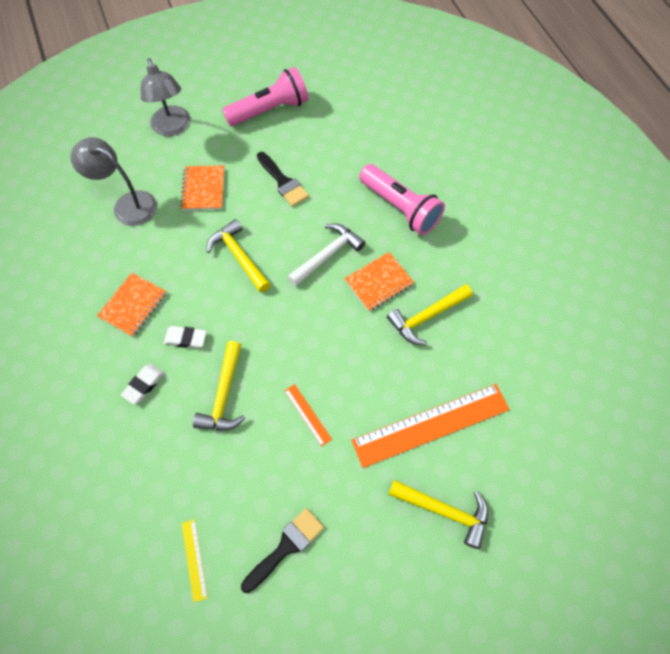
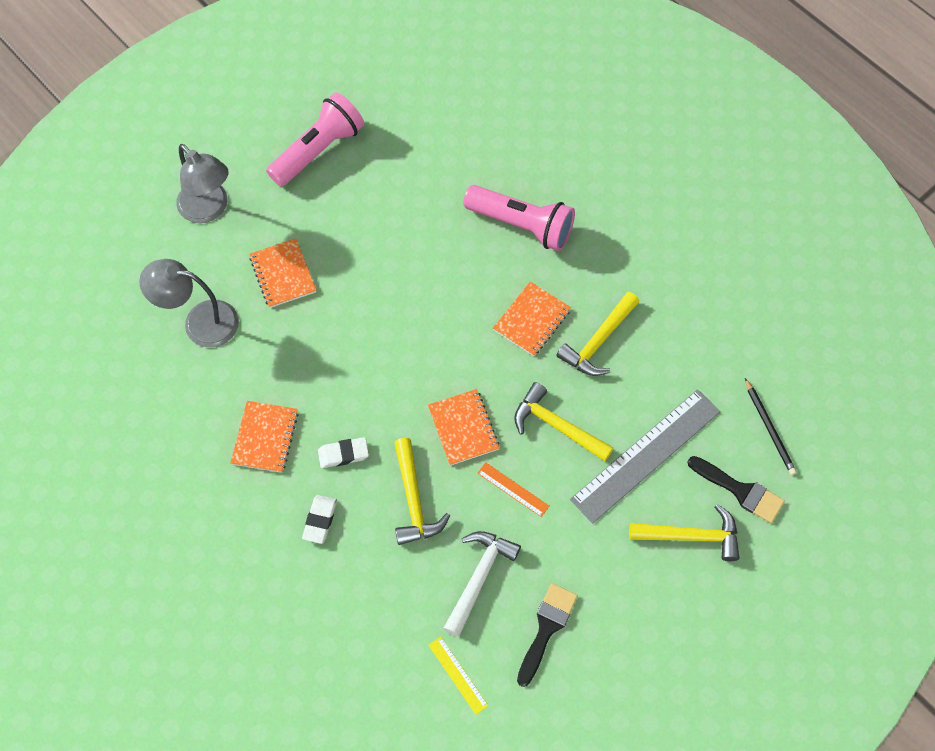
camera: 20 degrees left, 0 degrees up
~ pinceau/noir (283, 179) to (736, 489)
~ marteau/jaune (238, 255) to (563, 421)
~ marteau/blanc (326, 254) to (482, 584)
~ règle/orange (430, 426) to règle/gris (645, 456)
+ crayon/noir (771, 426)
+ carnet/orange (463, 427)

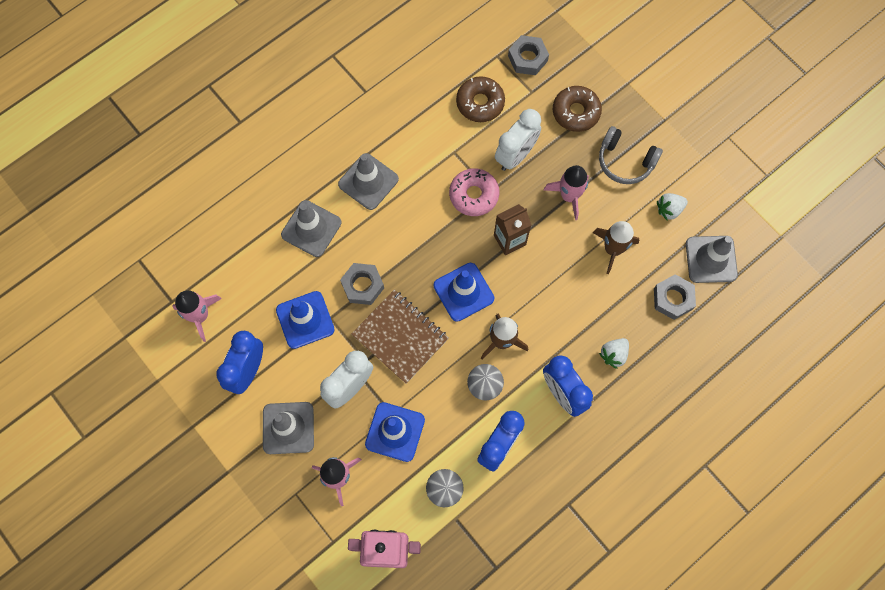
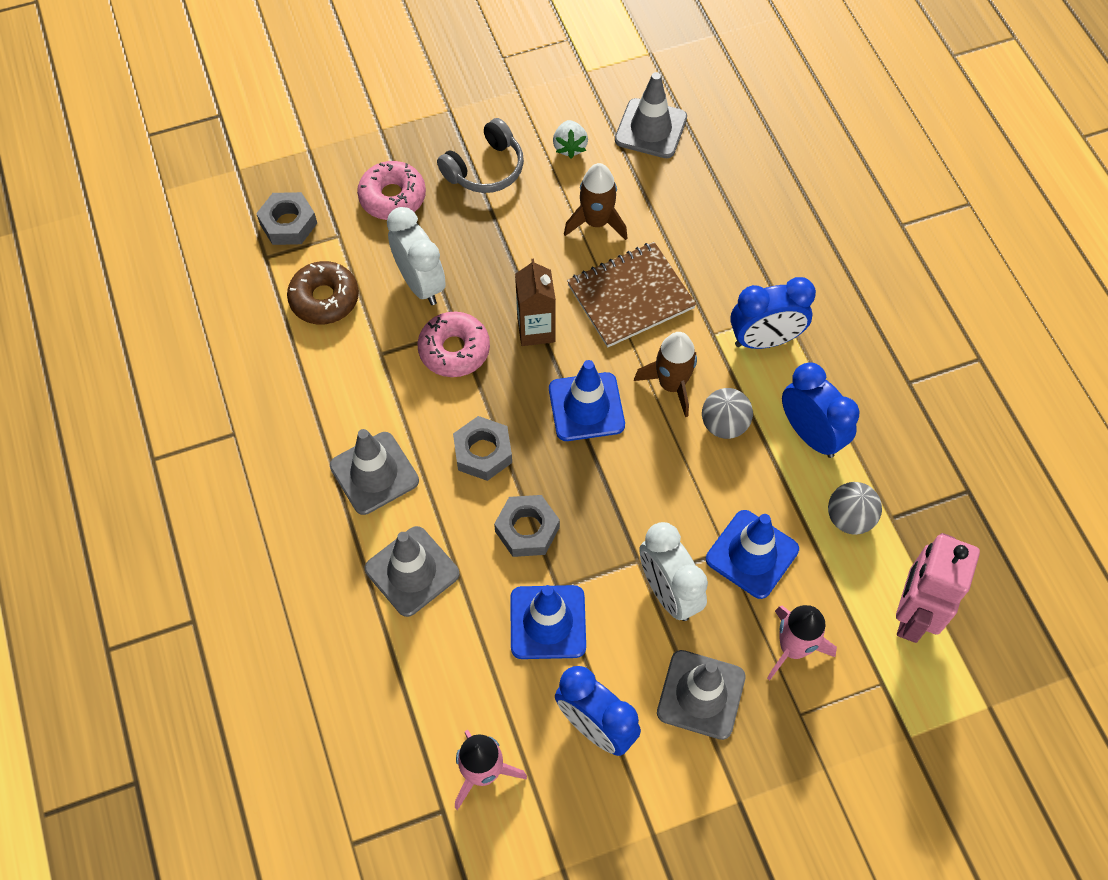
camera: 70 degrees left, 10 degrees down
~ beignet/marron (577, 109) to beignet/rose (391, 190)
- fusée/rose (566, 192)
~ écrou/gris (675, 297) to (482, 448)
~ carnet/marron (400, 336) to (631, 295)
- fraise/blanc (614, 353)

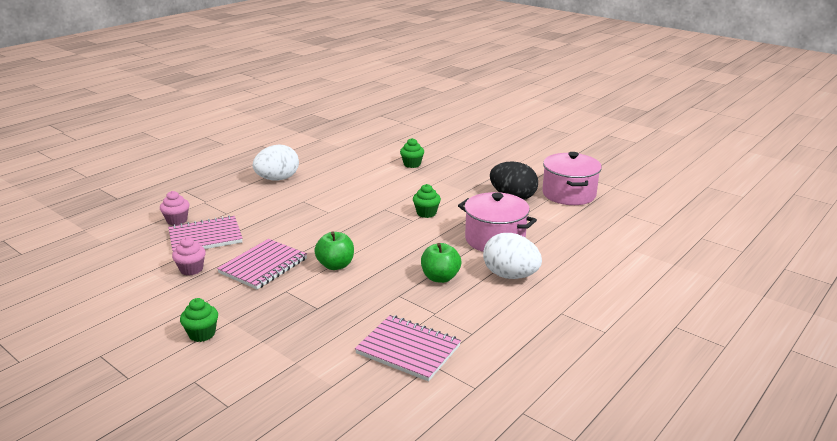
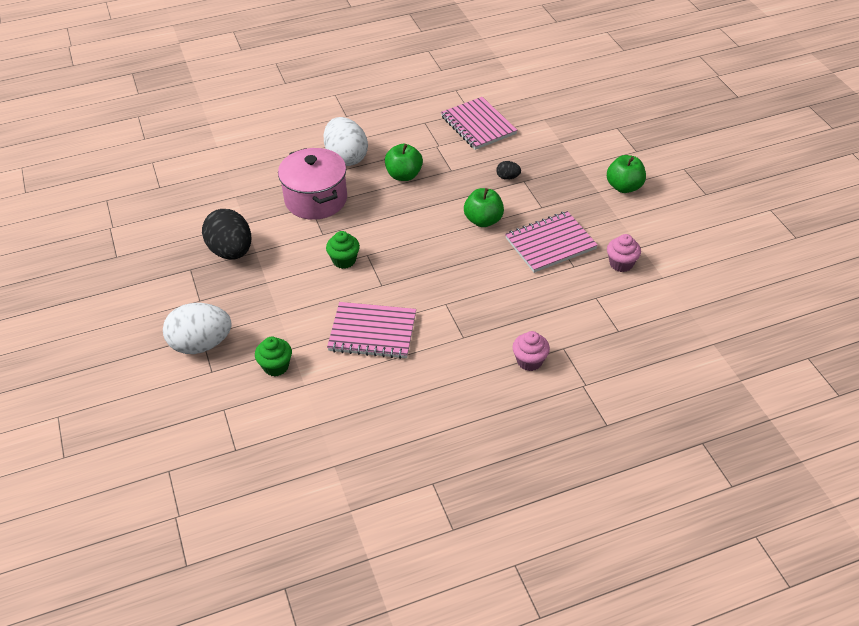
camera: 150 degrees left, 20 degrees up
~ œuf/blanc (276, 163) to (197, 328)
- marmite/rose (572, 178)
~ muffin/rose (174, 208) to (531, 351)
~ carnet/rose (205, 233) to (371, 330)
~ muffin/vert (199, 320) to pomme/vert (626, 174)
+ œuf/noir (508, 170)

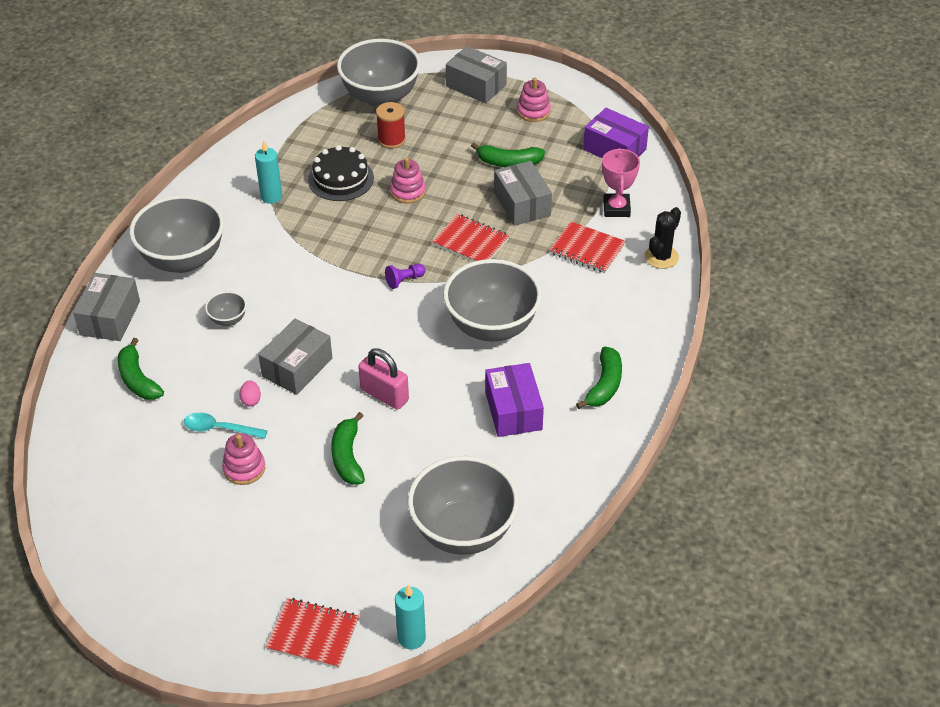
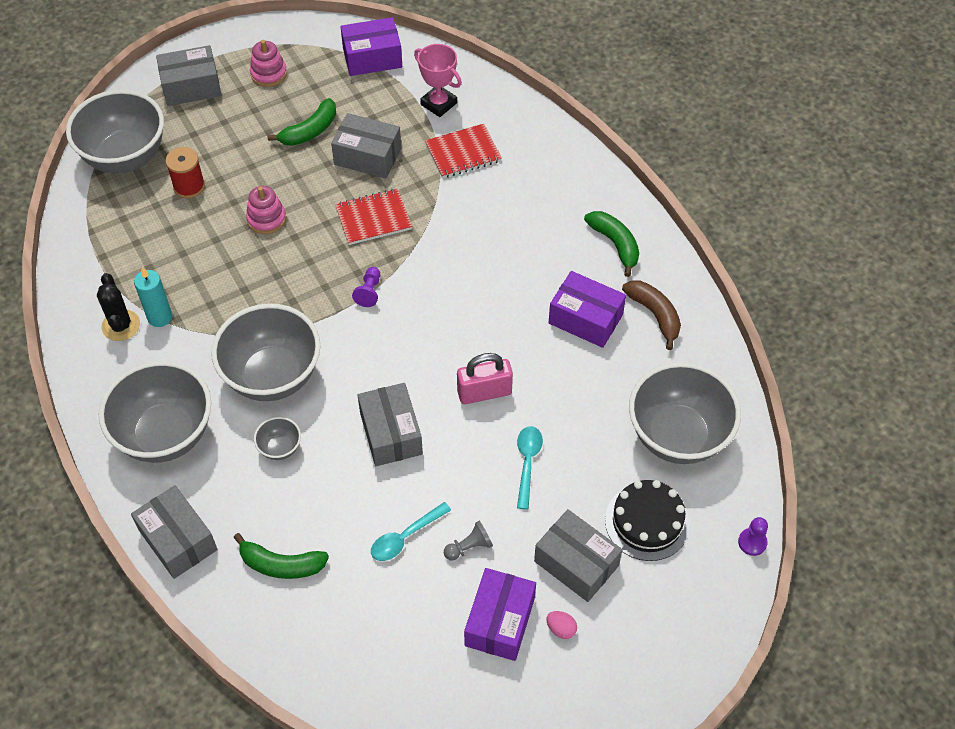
camera: 50 degrees left, 10 degrees up
~ gâteau/noir (341, 173) to (647, 520)
~ cactus/noir (662, 238) to (118, 307)
~ bol/gris (492, 300) to (266, 352)
~ œuf/rose (250, 393) to (561, 625)
~ banane/vert (348, 448) to cuillère/turquoise (530, 467)
~ jouet à empiler/rose (243, 459) to pion/gris (468, 541)
~ bougie/turquoise (410, 616) to pion/violet (753, 536)
- carnet/rouge (312, 633)
+ banane/marron (651, 315)
+ boîte/gris (578, 555)
+ boîte/violet (500, 614)

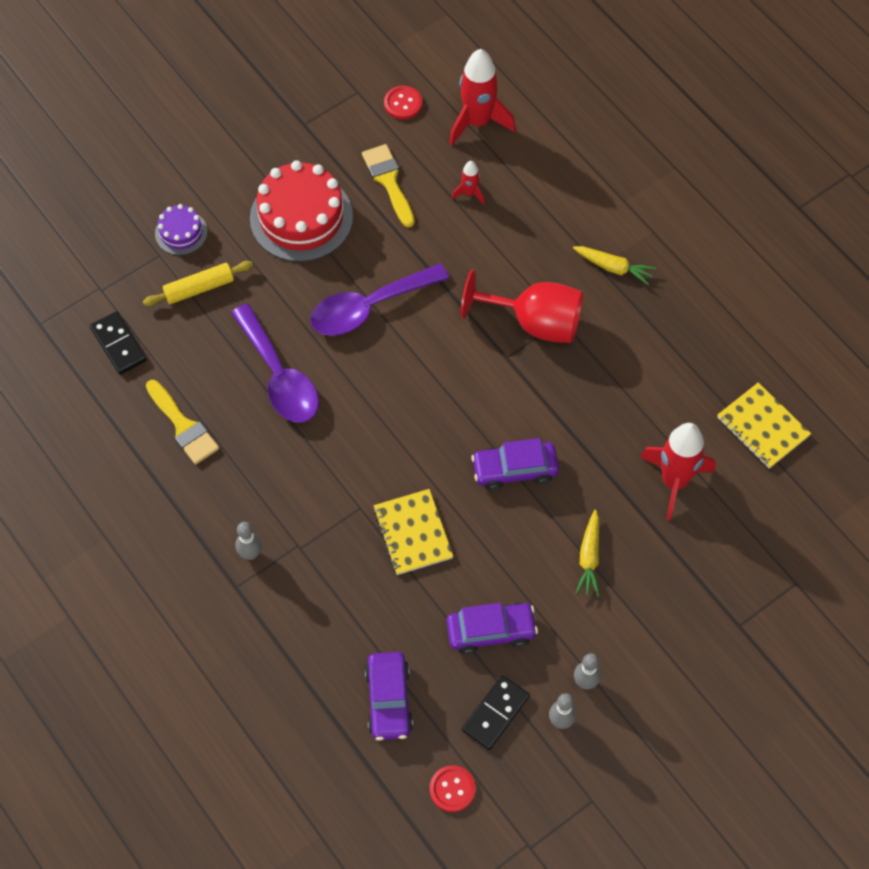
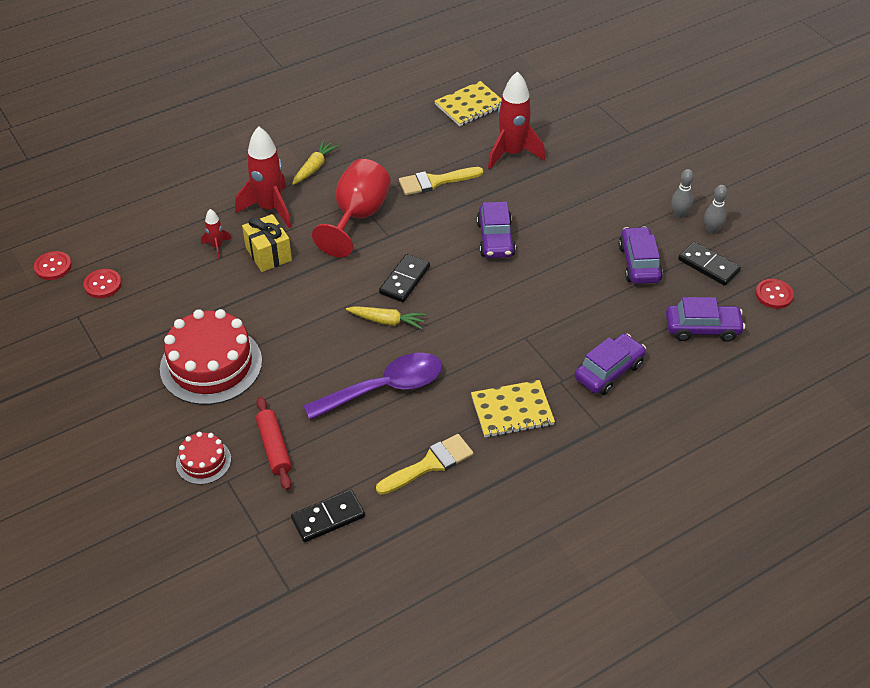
camera: 85 degrees left, 15 degrees down
~ fusée/rouge (482, 97) to (263, 177)
~ pinceau/jaune (388, 186) to (441, 181)
~ gâteau/violet (181, 229) to gâteau/rouge (203, 458)
~ rouleau à pâtisserie/jaune (198, 283) to rouleau à pâtisserie/rouge (274, 443)
- cuillère/violet (379, 299)
~ carnet/jaune (413, 532) to (513, 409)
~ carotte/jaune (587, 553) to (386, 317)
- quille/gris (248, 541)
+ cadeau/jaune (267, 243)
+ bouton/rouge (53, 265)
+ domino/noir (404, 278)
+ voiture/violet (610, 364)

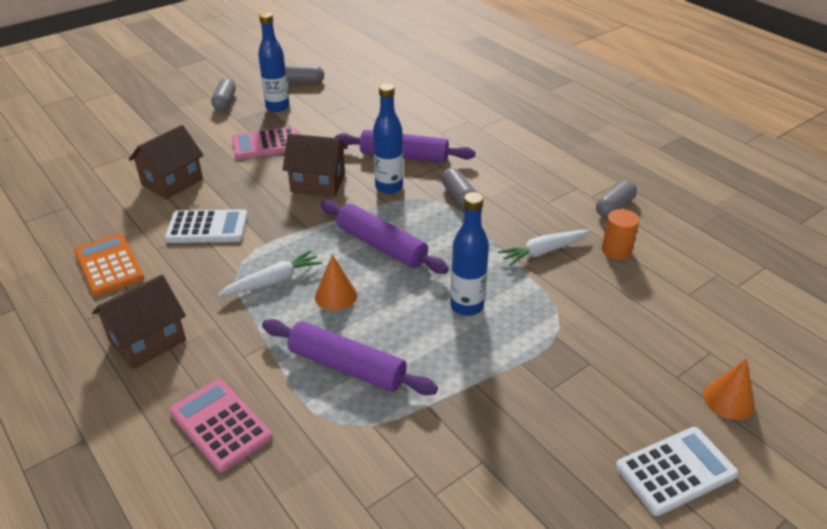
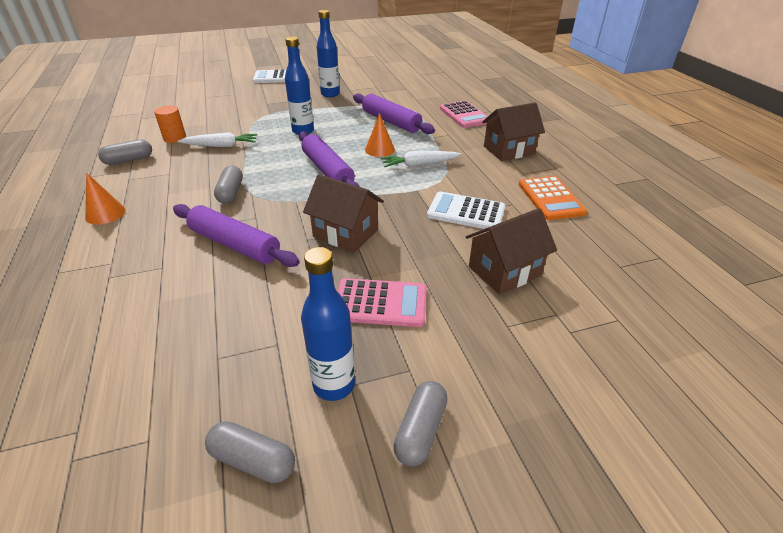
camera: 160 degrees left, 0 degrees up
~ bouteille/bleu (388, 138) to (328, 53)
~ cône/orange (729, 389) to (105, 199)

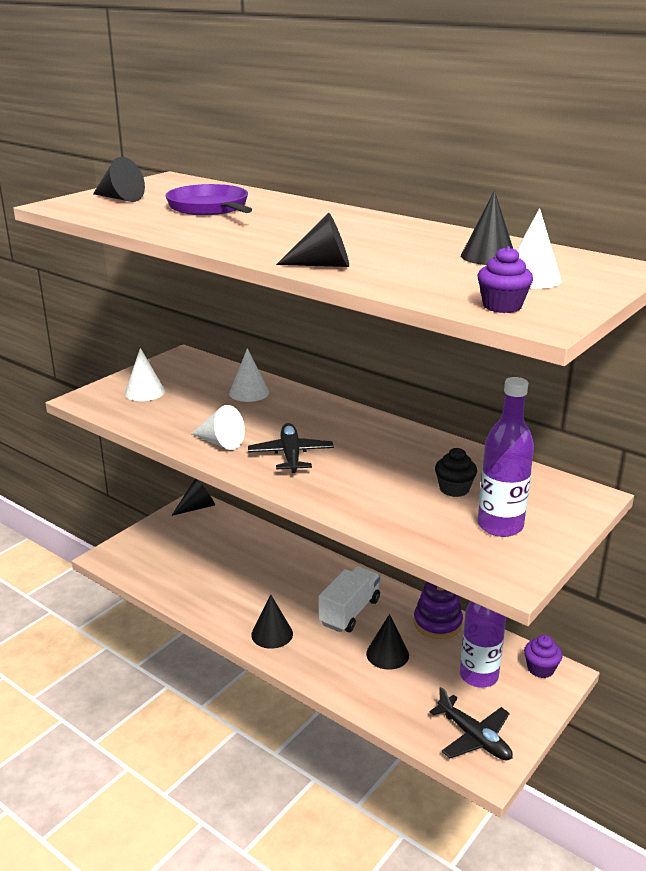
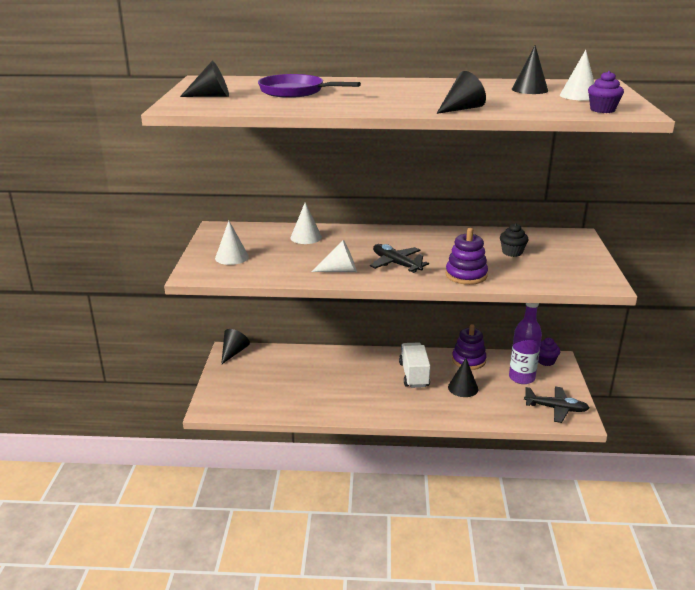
camera: 35 degrees left, 0 degrees up
- bouteille/violet (506, 457)
- cône/noir (272, 622)
+ jouet à empiler/violet (467, 256)

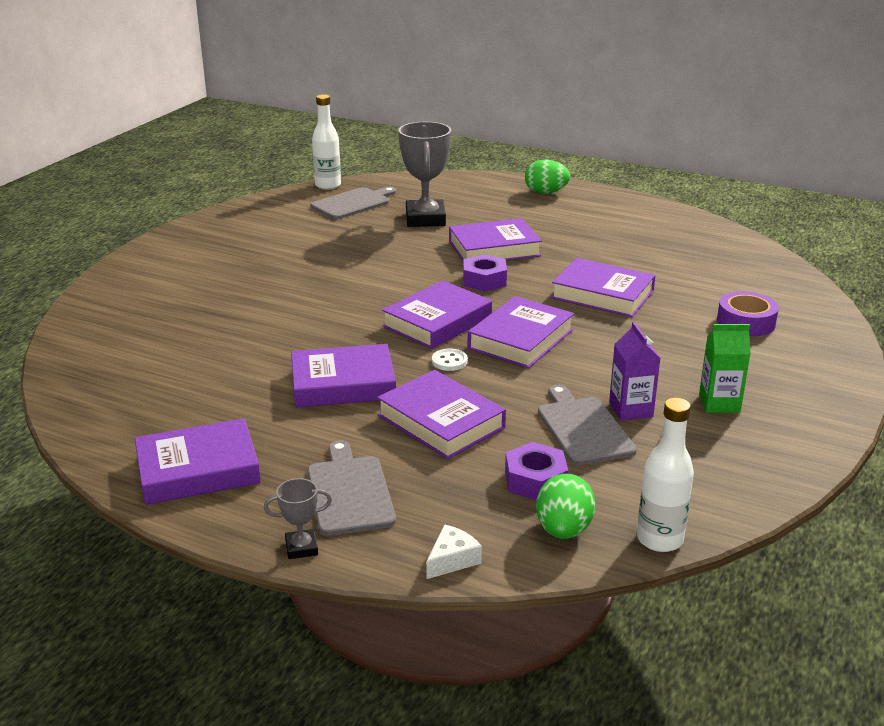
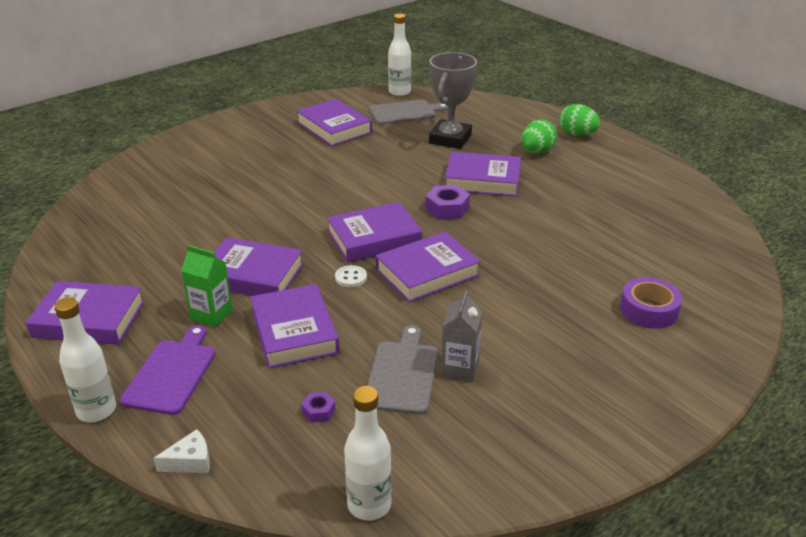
camera: 25 degrees right, 5 degrees up
~ livre/violet (603, 287) to (334, 122)
~ brique de lait/violet (634, 371) to brique de lait/gris (461, 336)
~ brique de lait/vert (725, 368) to (207, 286)
~ planche à découper/gris (352, 488) to planche à découper/violet (168, 370)
~ écrou/violet (536, 471) = (318, 407) x0.55
~ œuf/vert (566, 506) to (539, 137)
~ trophée/gris (298, 518) to bouteille/blanc (85, 359)

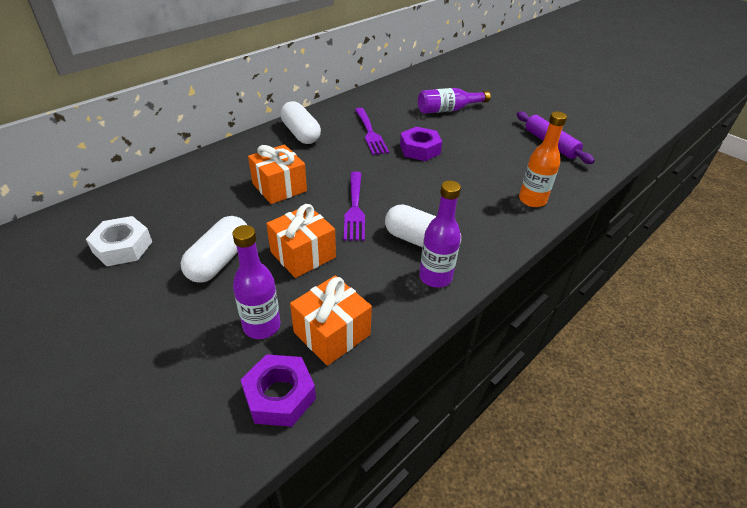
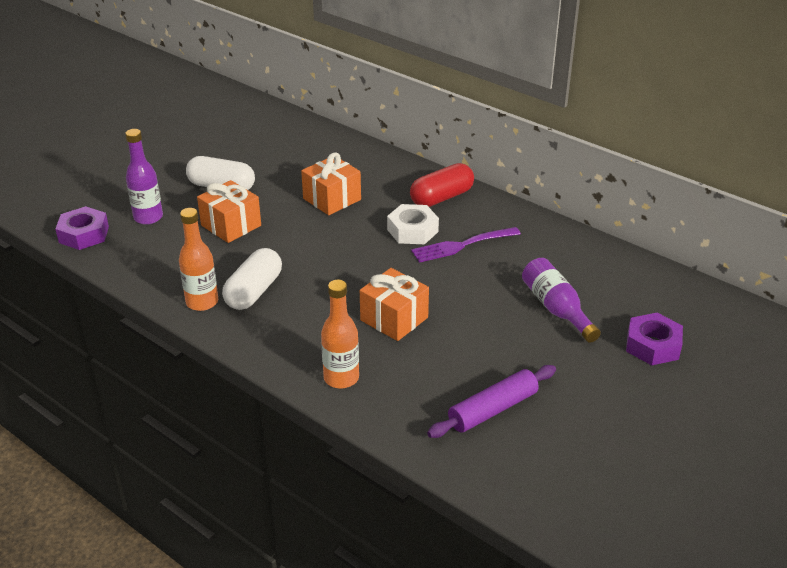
camera: 85 degrees right, 5 degrees down
~ gélule/blanc (300, 122) to gélule/rouge (442, 185)
~ écrou/violet (421, 144) to (654, 339)
- fourchette/violet (354, 206)
~ bouteille/violet (440, 234) to bouteille/orange (198, 259)
~ écrou/blanc (119, 241) to (413, 224)
~ cadeau/orange (331, 320) to (394, 304)

